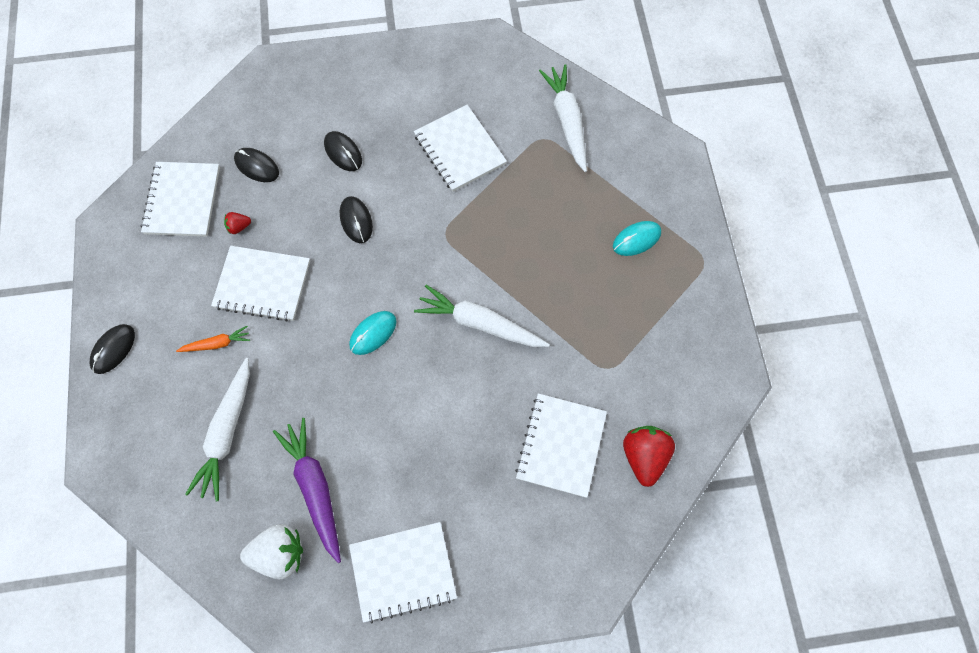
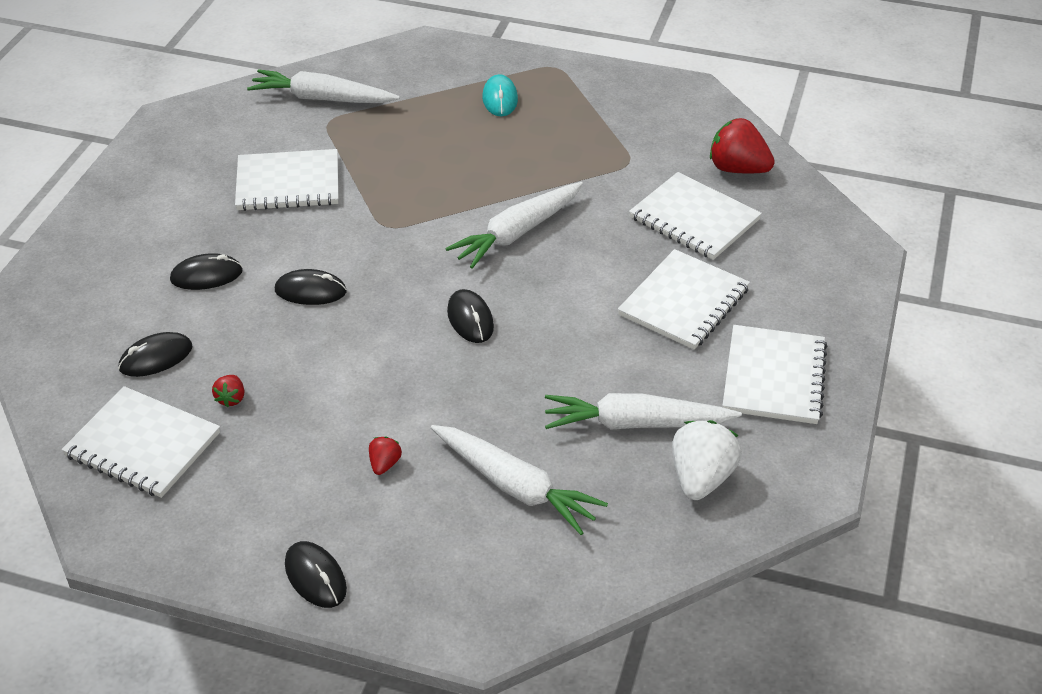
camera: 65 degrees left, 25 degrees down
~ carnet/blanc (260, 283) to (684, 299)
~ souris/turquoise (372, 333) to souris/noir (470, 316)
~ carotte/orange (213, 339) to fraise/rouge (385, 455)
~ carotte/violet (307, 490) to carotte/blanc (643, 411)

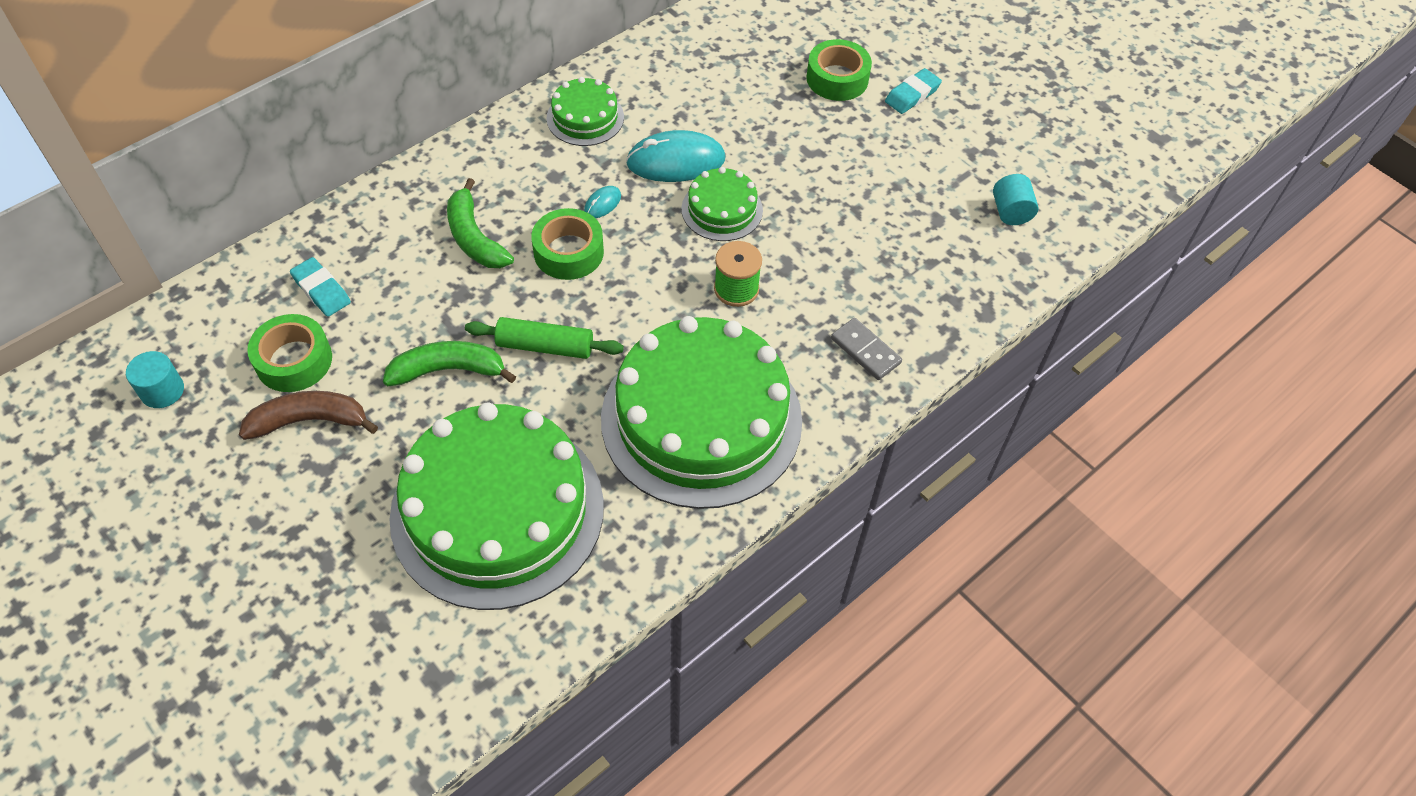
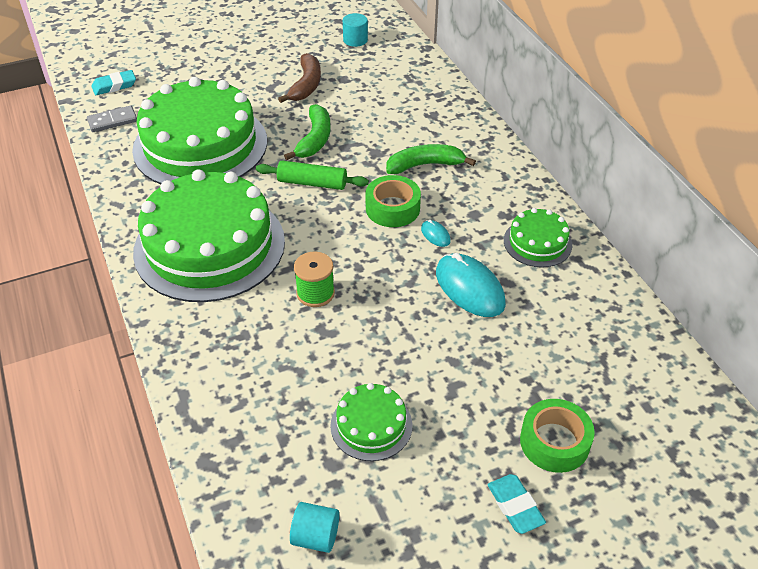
camera: 110 degrees right, 10 degrees down
~ souris/turquoise (675, 156) = (471, 285) 45 degrees counterclockwise
~ gâteau/vert (722, 204) to (371, 422)
~ gomme/turquoise (320, 287) to (114, 82)
- ruban adhésif/vert (289, 353)
~ rouleau à pâtisserie/vert (544, 338) = (312, 175) 75 degrees clockwise
~ domino/gris (866, 349) to (112, 119)

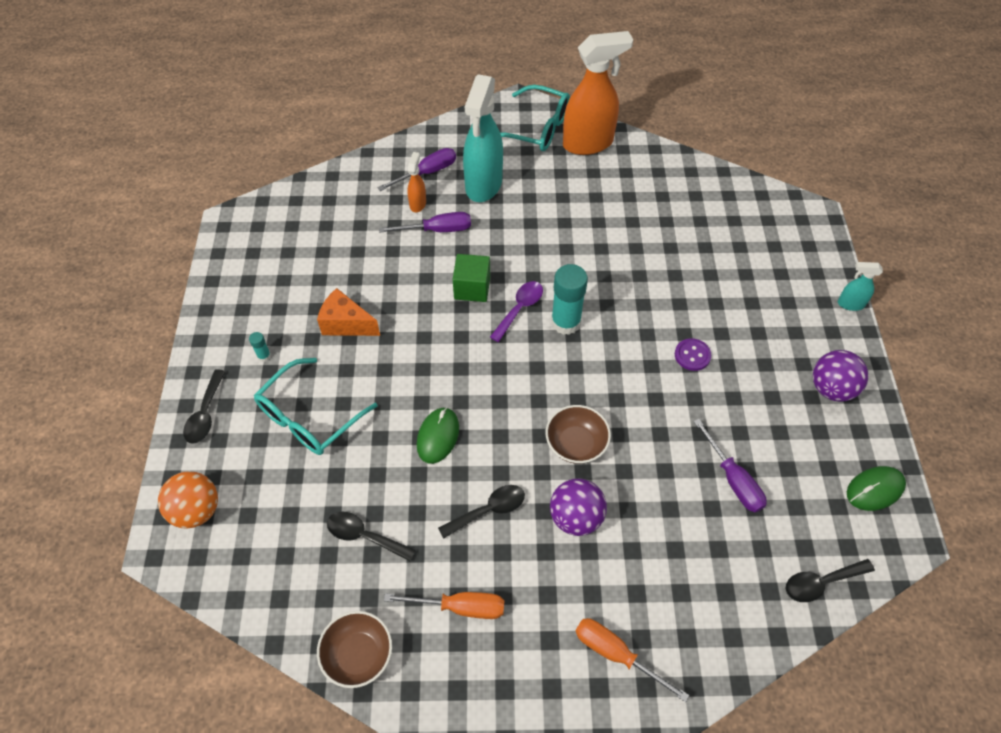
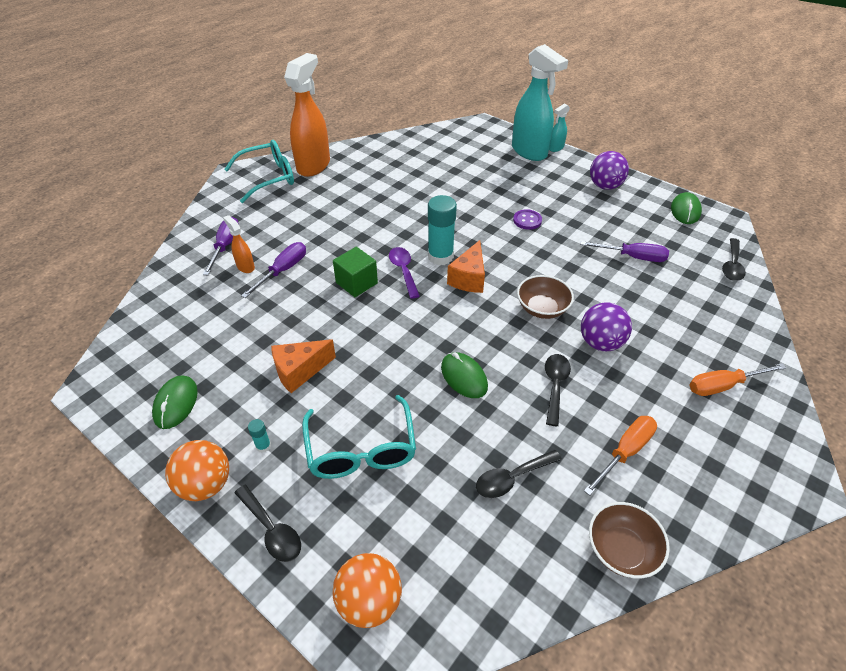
camera: 50 degrees left, 10 degrees down
~ vaporisateur/turquoise (483, 138) to (540, 102)
+ fromage/orange (466, 266)
+ souris/vert (175, 402)
+ balle/orange (197, 470)

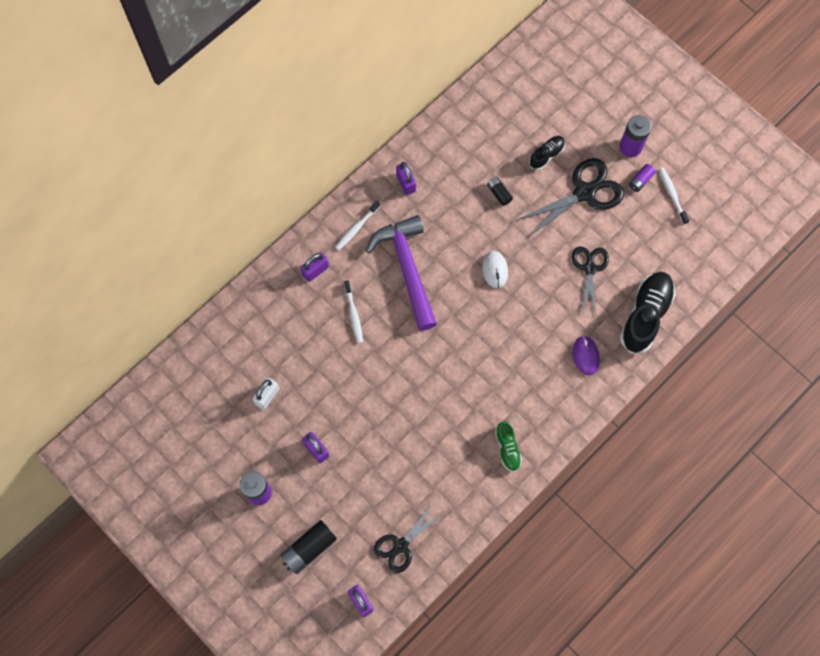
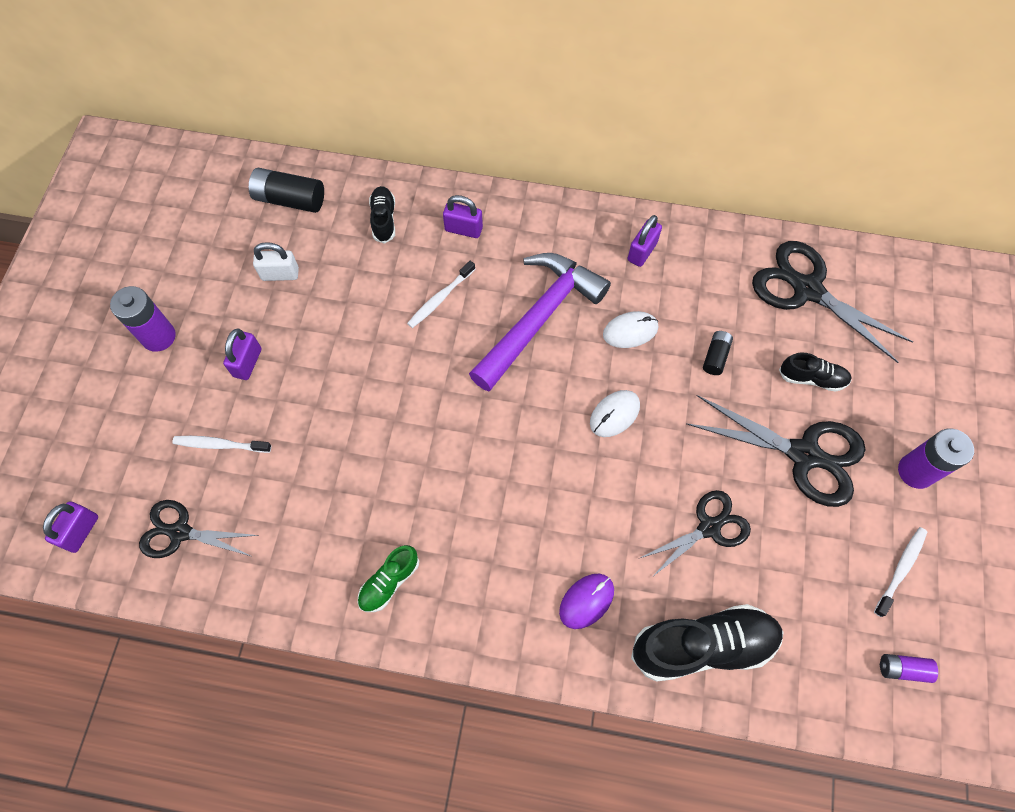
camera: 55 degrees right, 5 degrees down
~ pile/violet (642, 178) to (909, 668)
~ brosse à dents/blanc (357, 225) to (222, 444)
~ pile/noir (308, 547) to (286, 190)
+ chaussure/noir (382, 215)
+ ciseaux/noir (832, 302)
+ souris/blanc (630, 329)

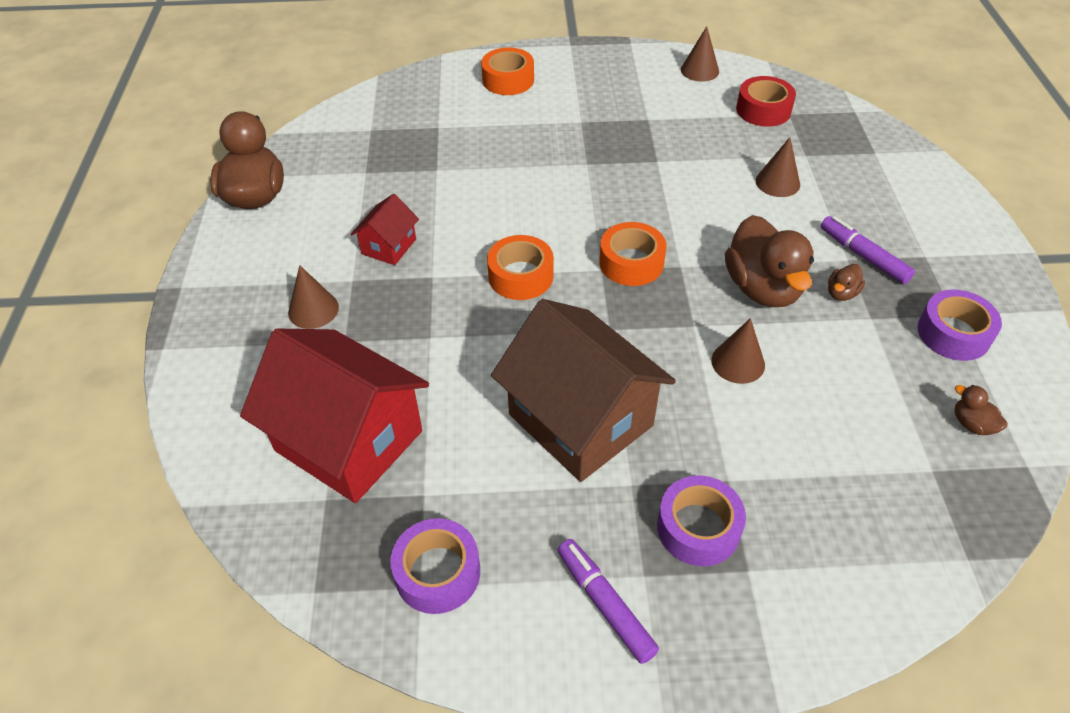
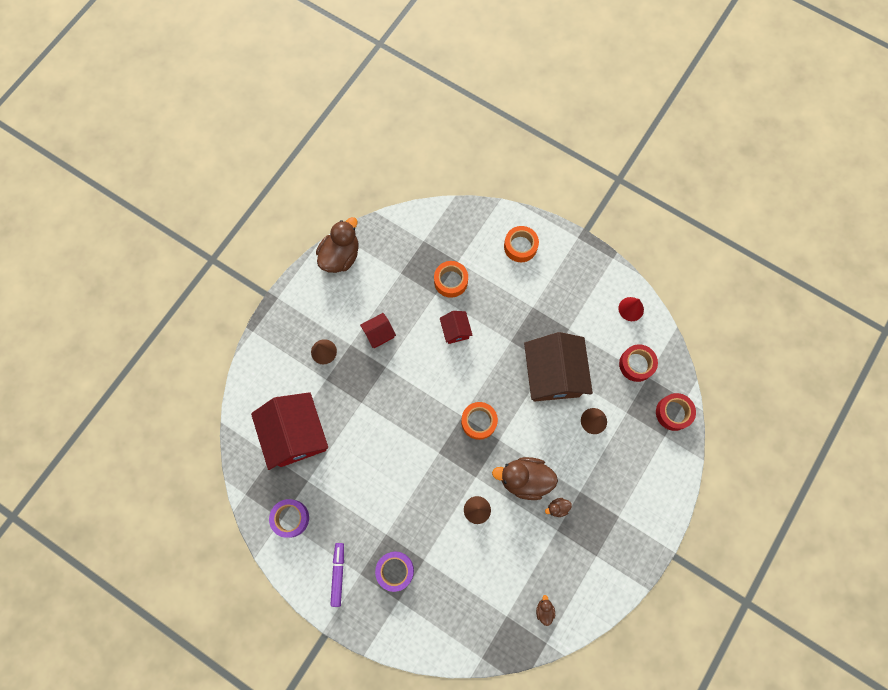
camera: 35 degrees right, 25 degrees up
~ cône/marron (700, 54) to cône/rouge (631, 309)
~ canard/marron (769, 261) = (525, 478) 75 degrees clockwise
- feutre/violet (868, 250)
~ ruban adhésif/orange (520, 267) to (451, 279)
- ruban adhésif/violet (960, 325)
~ maison/marron (583, 390) to (558, 367)
+ maison/rouge (456, 327)
+ ruban adhésif/rouge (676, 412)

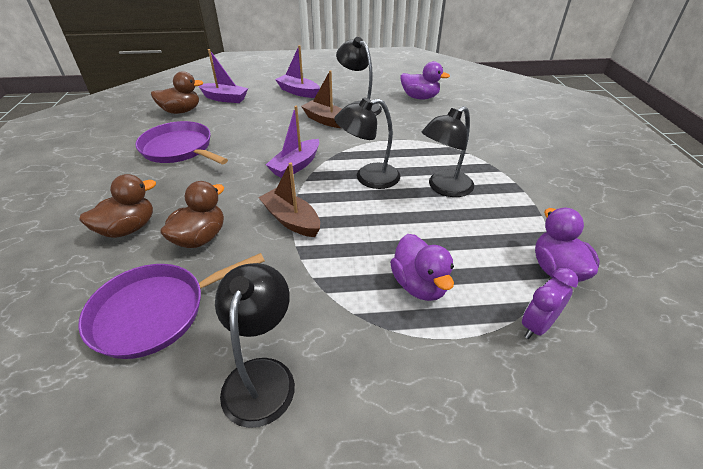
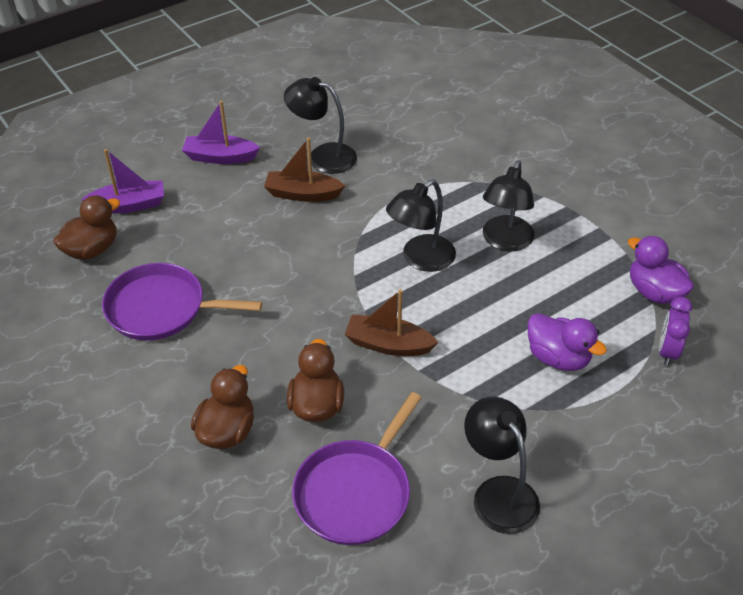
camera: 30 degrees left, 5 degrees up
- canard/violet (425, 80)
- bateau/violet (292, 142)

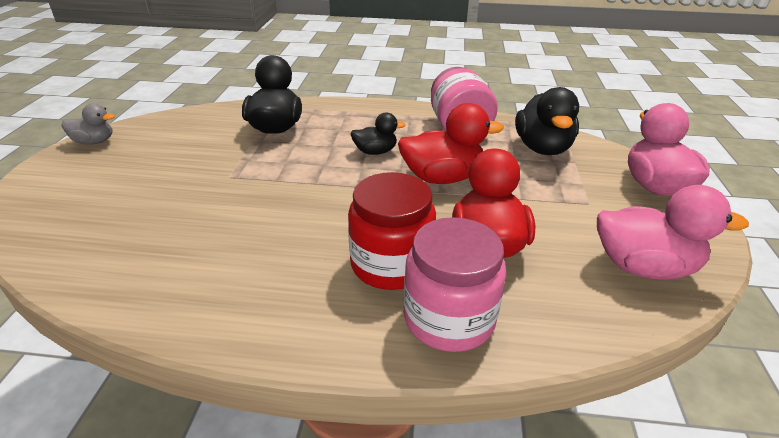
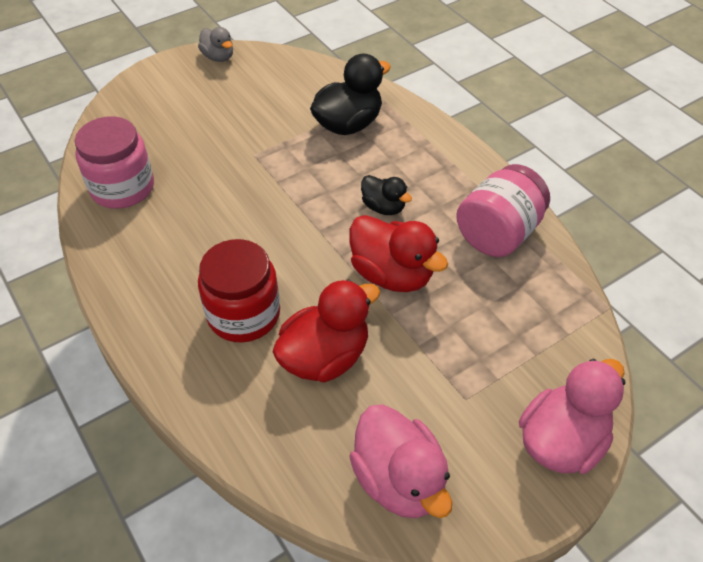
camera: 50 degrees right, 15 degrees up
- canard/noir (547, 121)
~ bocal/rose (454, 284) to (114, 162)

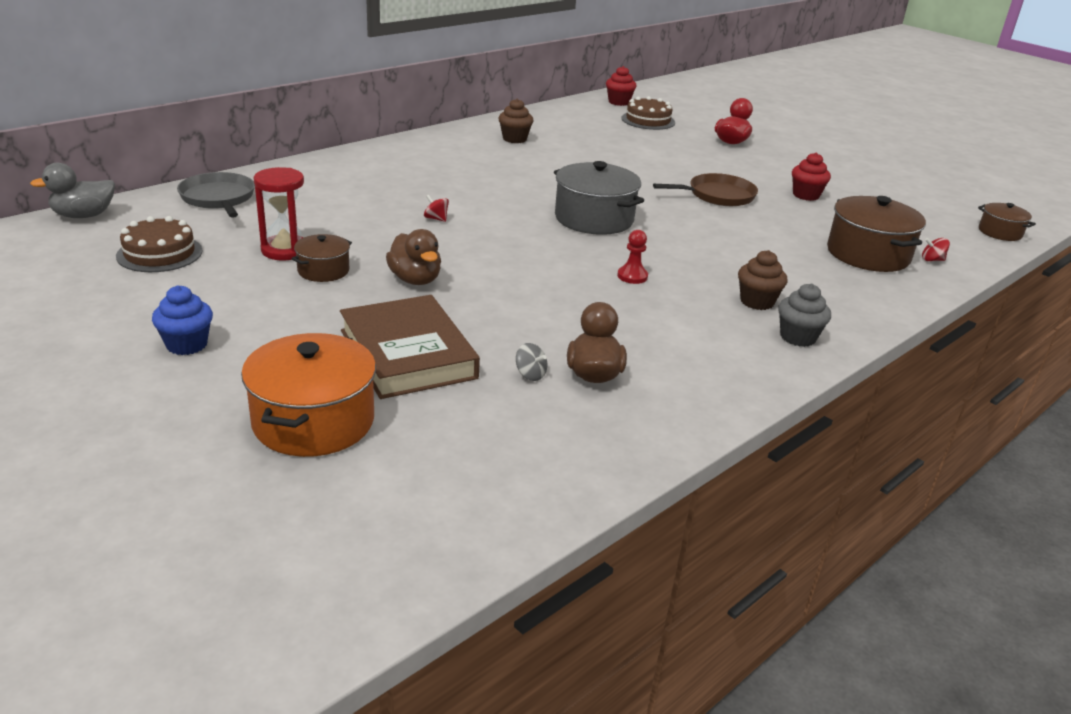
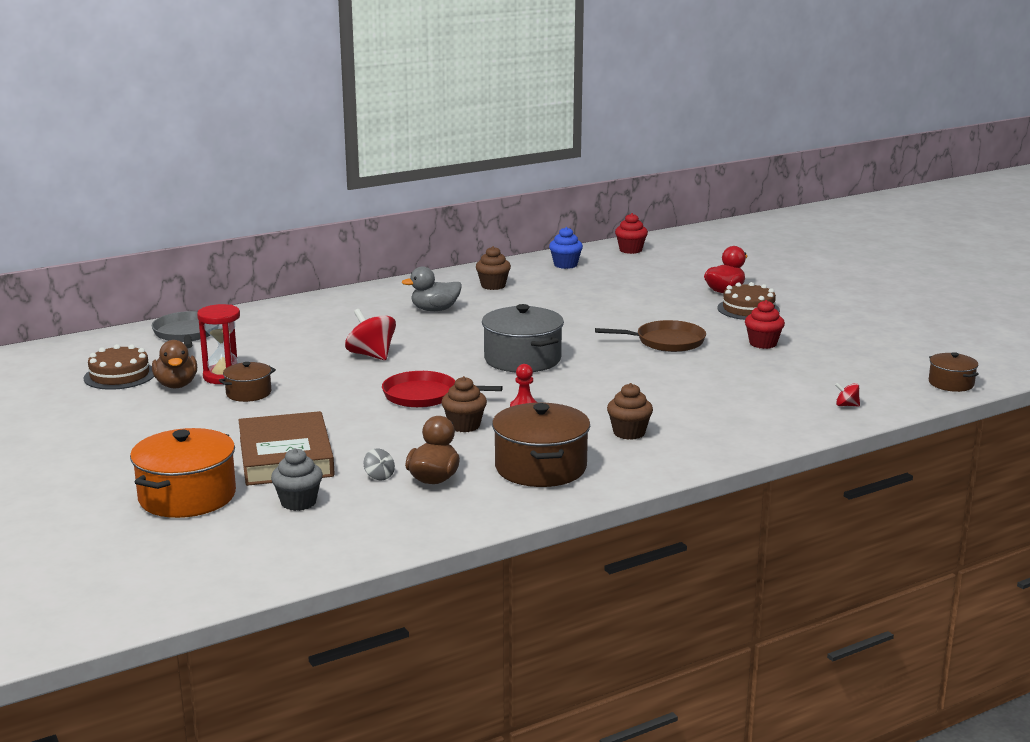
camera: 15 degrees right, 10 degrees down
~ gâteau/marron (648, 113) to (748, 301)
~ canard/gris (72, 190) to (432, 288)
~ toupie/rouge (436, 208) = (370, 334) x2.05
~ marmite/marron (876, 234) to (541, 445)
~ canard/marron (413, 257) to (174, 364)
~ muffin/gris (804, 315) to (297, 479)
~ muffin/bleu (182, 320) to (566, 248)
+ poêle/rouge (442, 389)
+ muffin/marron (464, 404)

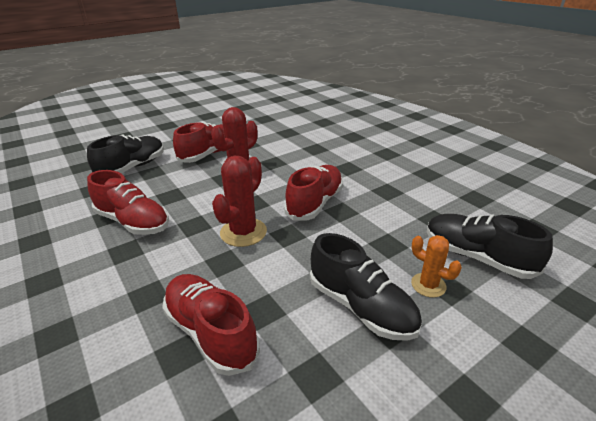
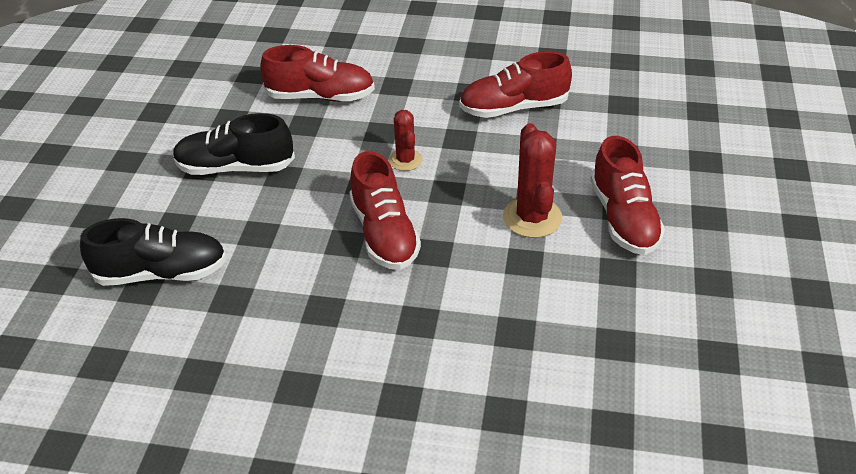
camera: 135 degrees right, 10 degrees up
- chaussure/noir (125, 154)
~ cactus/rouge (239, 201) = (406, 140) x0.61
- cactus/orange (436, 266)

